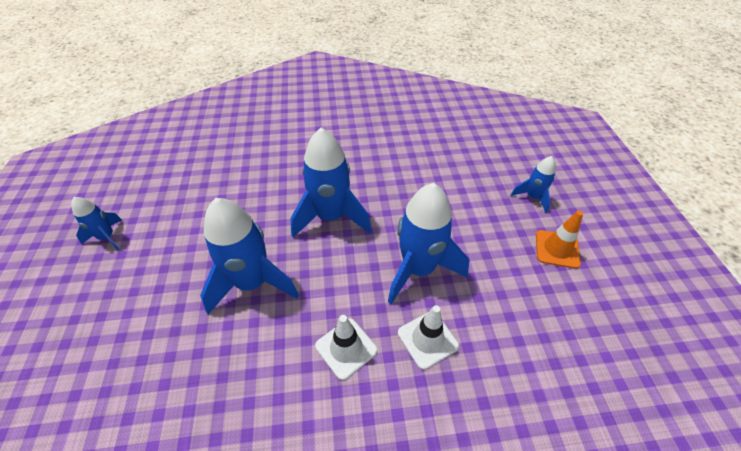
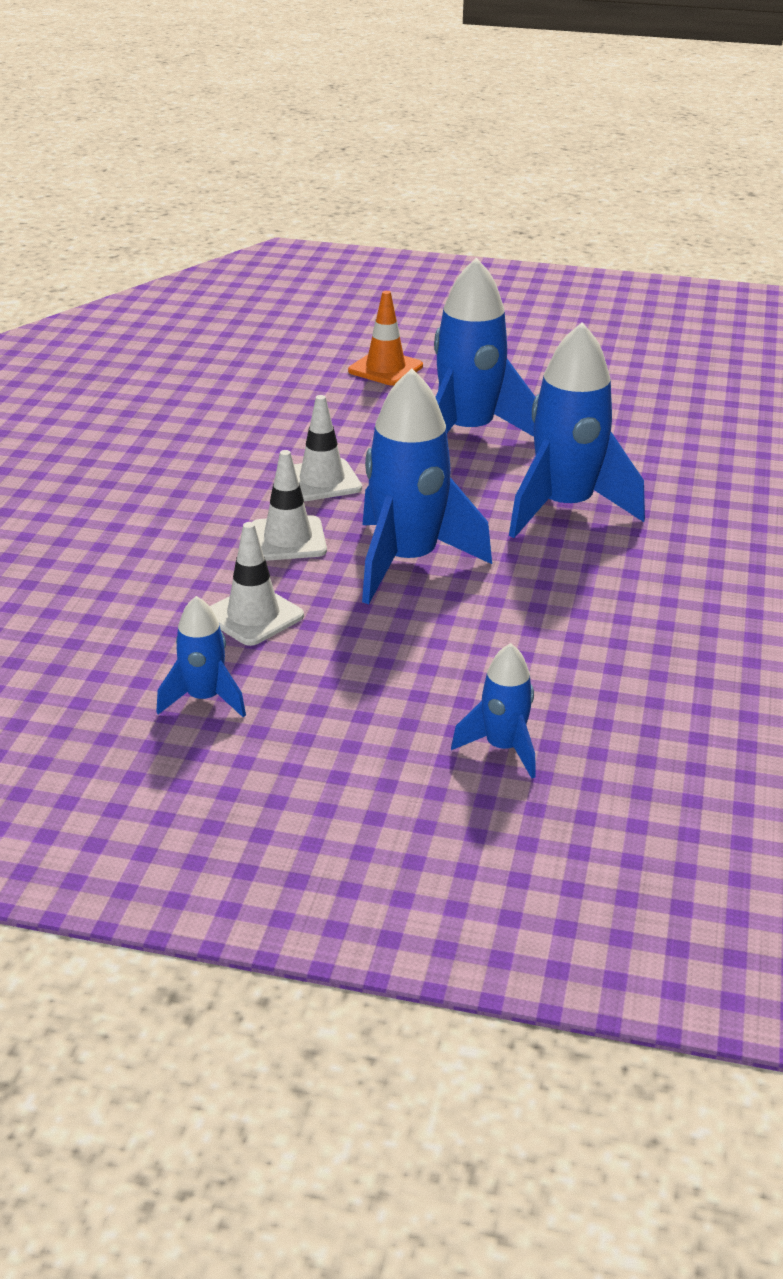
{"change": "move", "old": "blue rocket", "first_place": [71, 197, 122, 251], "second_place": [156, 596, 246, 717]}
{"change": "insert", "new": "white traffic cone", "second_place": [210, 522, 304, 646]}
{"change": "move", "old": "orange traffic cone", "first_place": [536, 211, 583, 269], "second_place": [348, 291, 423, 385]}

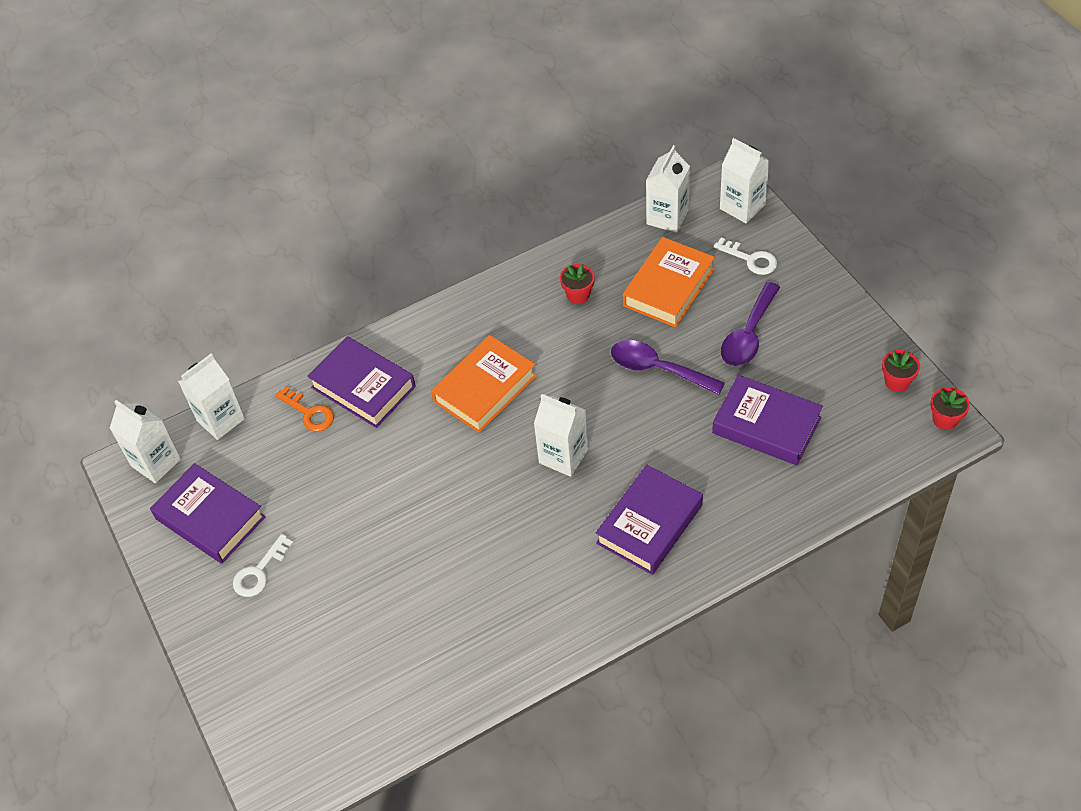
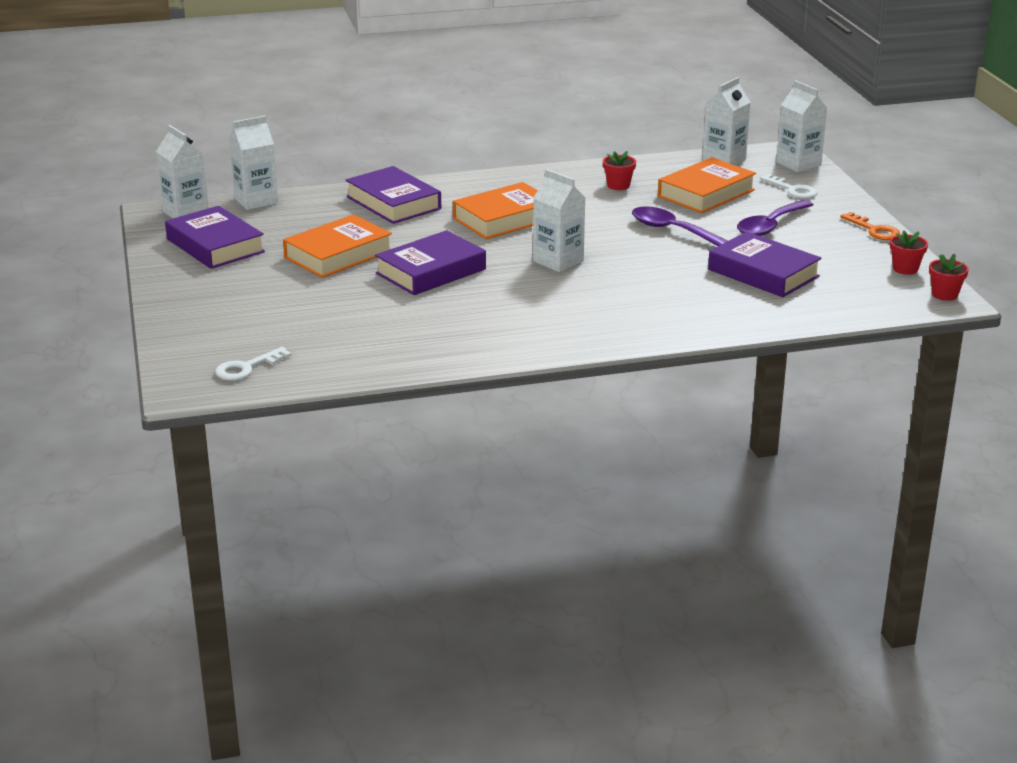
{"change": "move", "old": "white key", "first_place": [233, 534, 294, 597], "second_place": [215, 347, 291, 381]}
{"change": "insert", "new": "orange book", "second_place": [283, 214, 392, 278]}
{"change": "move", "old": "purple book", "first_place": [596, 465, 703, 575], "second_place": [375, 230, 486, 295]}
{"change": "move", "old": "orange key", "first_place": [275, 386, 334, 432], "second_place": [840, 212, 900, 240]}

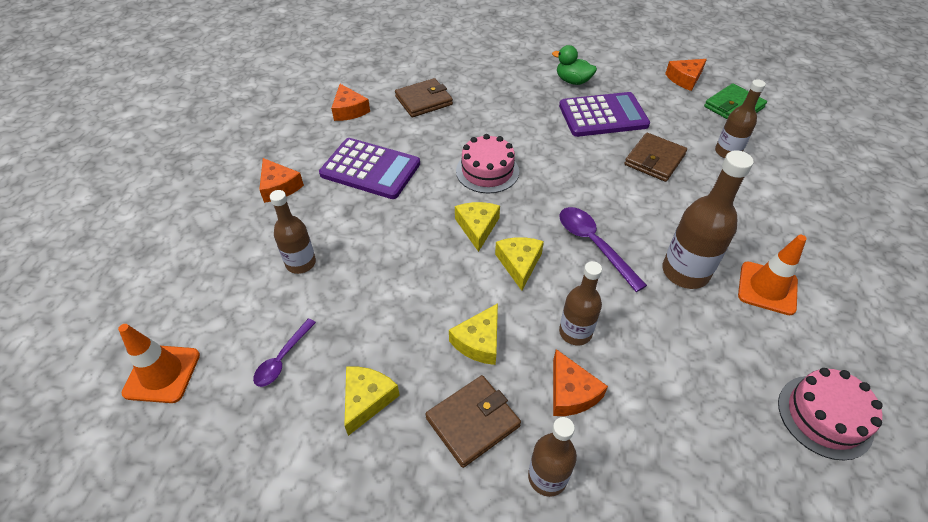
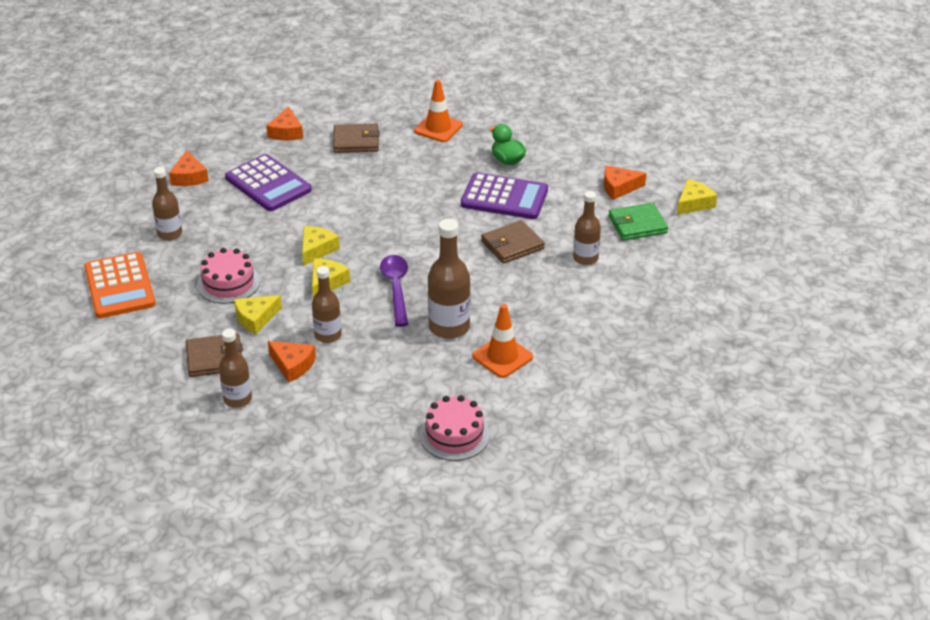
{"change": "replace", "old": "purple spoon", "new": "orange calculator", "first_place": [253, 318, 316, 387], "second_place": [84, 252, 156, 318]}
{"change": "move", "old": "pink cake", "first_place": [456, 134, 519, 194], "second_place": [197, 248, 260, 304]}
{"change": "rotate", "old": "orange cheese", "first_place": [553, 349, 608, 416], "second_place": [268, 341, 316, 382], "degrees": -60}
{"change": "move", "old": "orange traffic cone", "first_place": [118, 324, 200, 403], "second_place": [414, 79, 463, 142]}
{"change": "move", "old": "yellow cheese", "first_place": [344, 366, 400, 436], "second_place": [677, 179, 717, 215]}

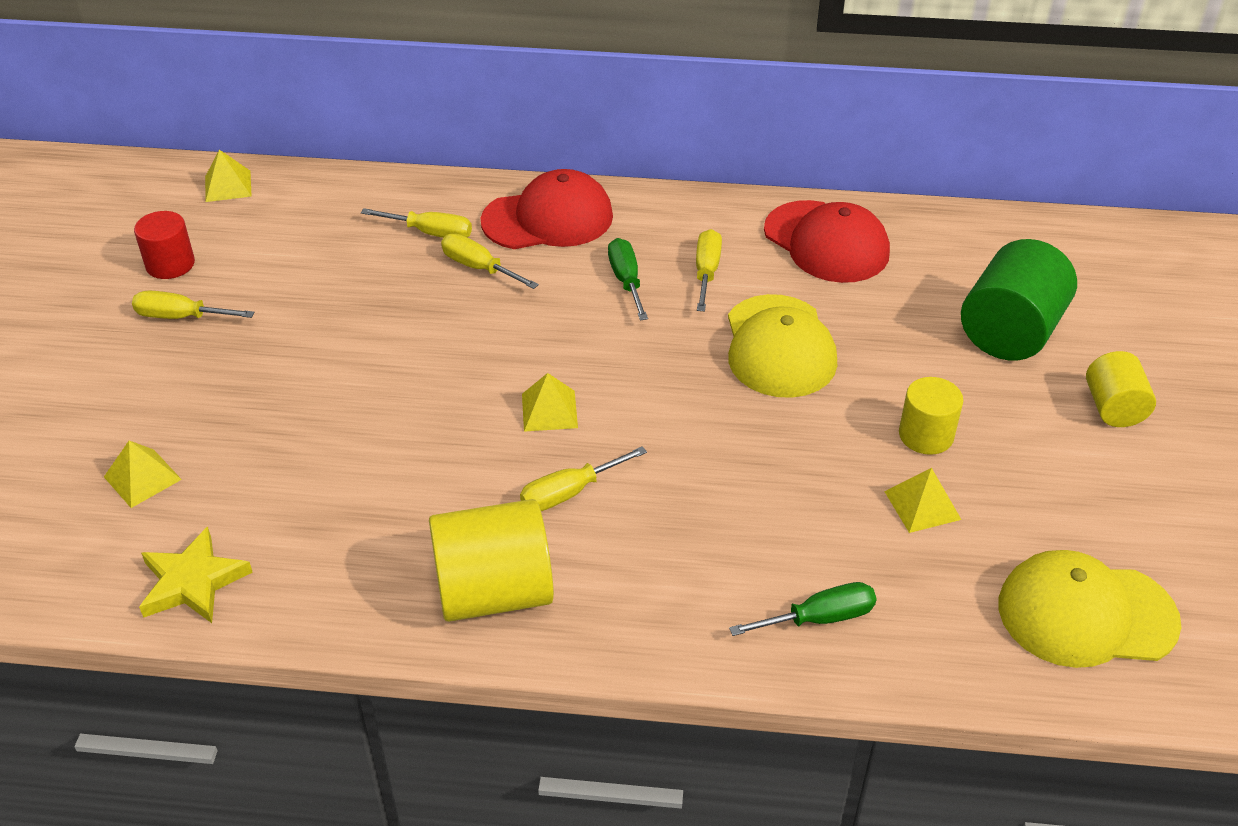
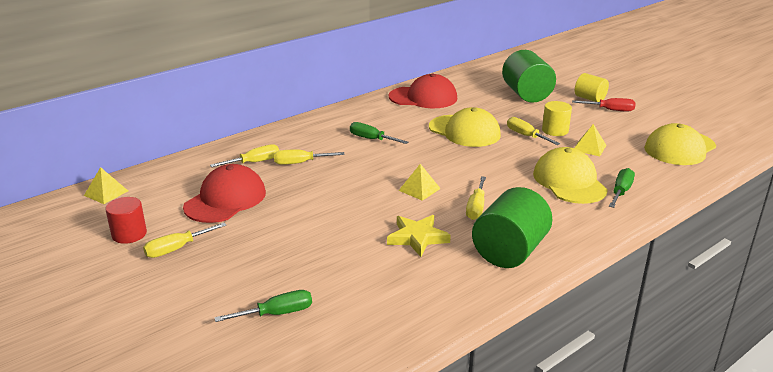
{"change": "move", "old": "red cap", "first_place": [481, 169, 613, 249], "second_place": [183, 164, 266, 223]}
{"change": "replace", "old": "yellow pyramid", "new": "green screwdriver", "first_place": [104, 441, 182, 508], "second_place": [214, 290, 312, 322]}
{"change": "move", "old": "yellow star", "first_place": [139, 527, 253, 623], "second_place": [387, 215, 451, 257]}
{"change": "recolor", "old": "yellow cylinder", "new": "green cylinder", "first_place": [429, 499, 554, 622], "second_place": [472, 187, 552, 268]}
{"change": "move", "old": "yellow screwdriver", "first_place": [696, 229, 722, 312], "second_place": [507, 117, 560, 145]}
{"change": "insert", "new": "yellow cap", "second_place": [533, 147, 608, 204]}
{"change": "insert", "new": "red screwdriver", "second_place": [572, 98, 635, 111]}

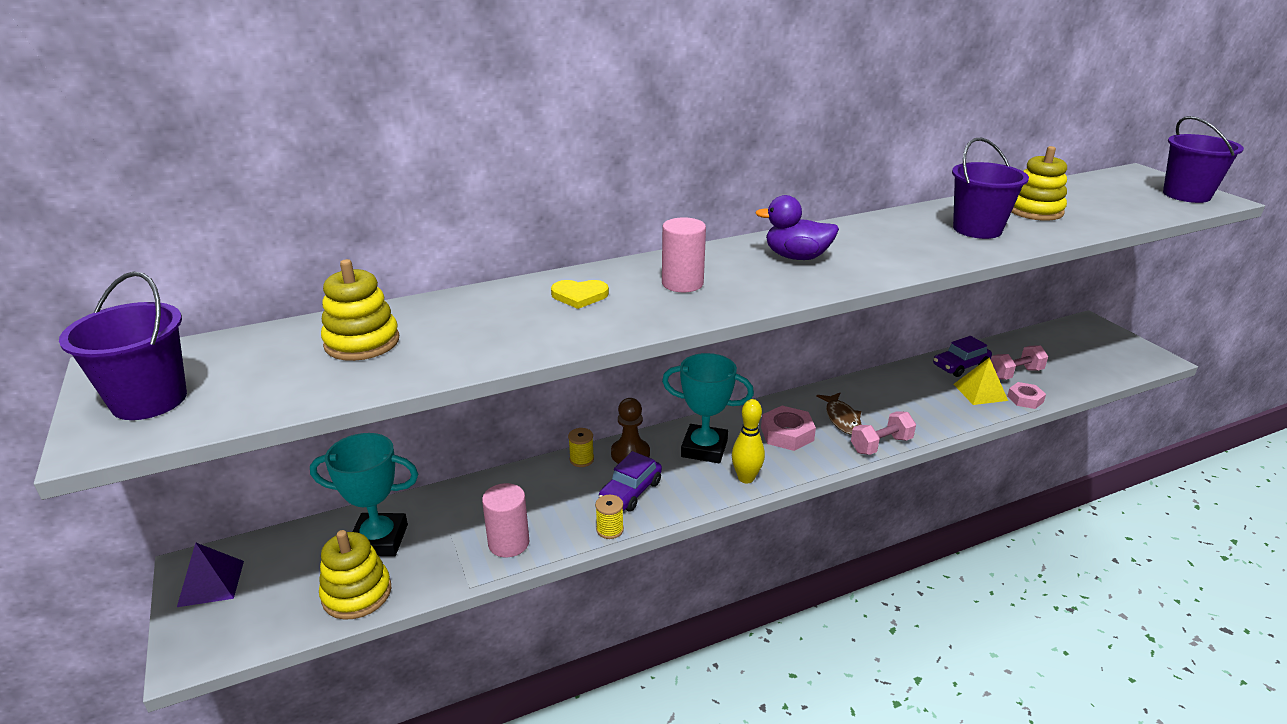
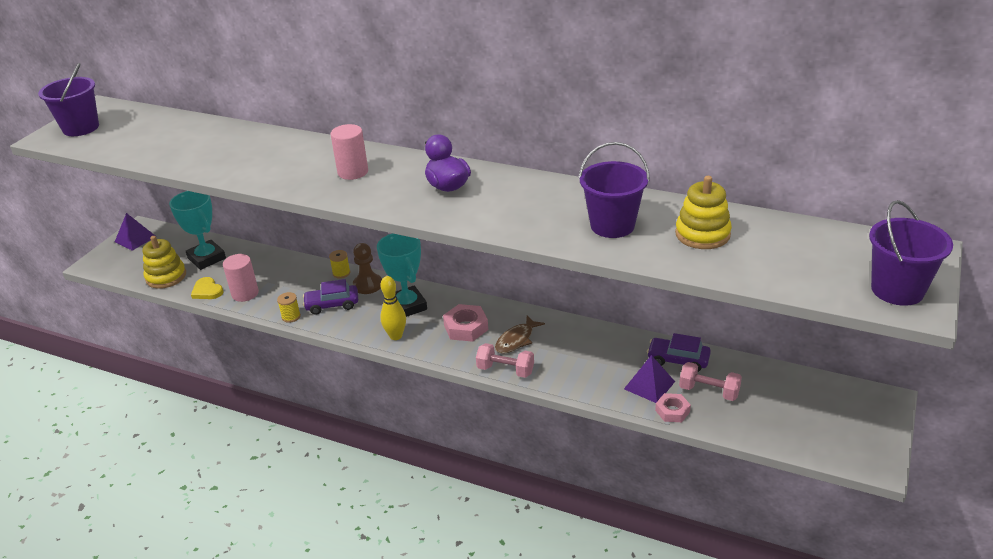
{"change": "move", "old": "yellow heart", "first_place": [551, 280, 609, 309], "second_place": [191, 277, 224, 299]}
{"change": "recolor", "old": "yellow pyramid", "new": "purple pyramid", "first_place": [953, 357, 1008, 405], "second_place": [624, 355, 675, 403]}
{"change": "delete", "old": "yellow stacking toy", "first_place": [321, 259, 399, 361]}

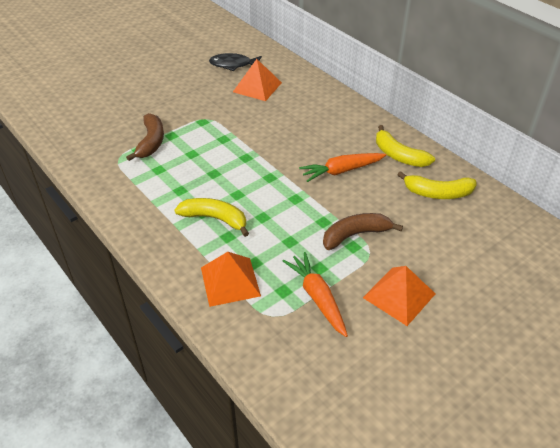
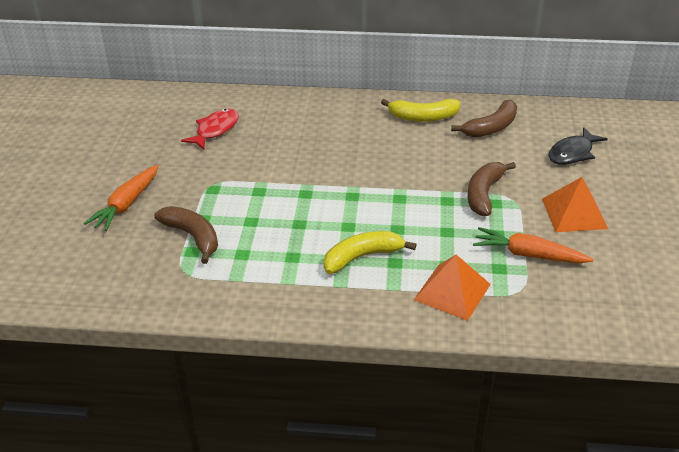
{"change": "move", "old": "orange carrot", "first_place": [299, 153, 386, 182], "second_place": [84, 165, 158, 231]}
{"change": "replace", "old": "orange pyramid", "new": "red fish", "first_place": [233, 59, 282, 101], "second_place": [181, 109, 239, 150]}
{"change": "recolor", "old": "yellow banana", "new": "brown banana", "first_place": [397, 171, 476, 199], "second_place": [451, 99, 517, 137]}
{"change": "move", "old": "black fish", "first_place": [209, 53, 262, 71], "second_place": [548, 127, 608, 165]}

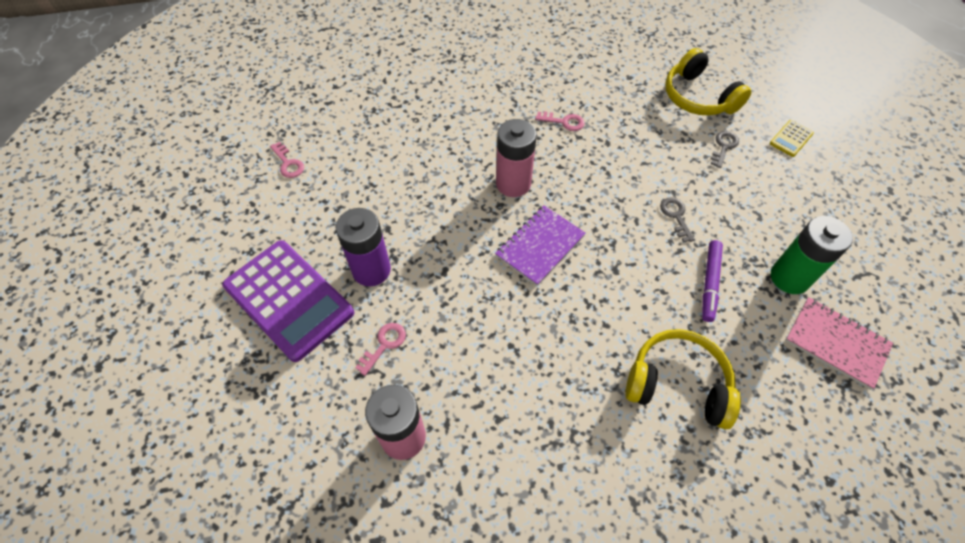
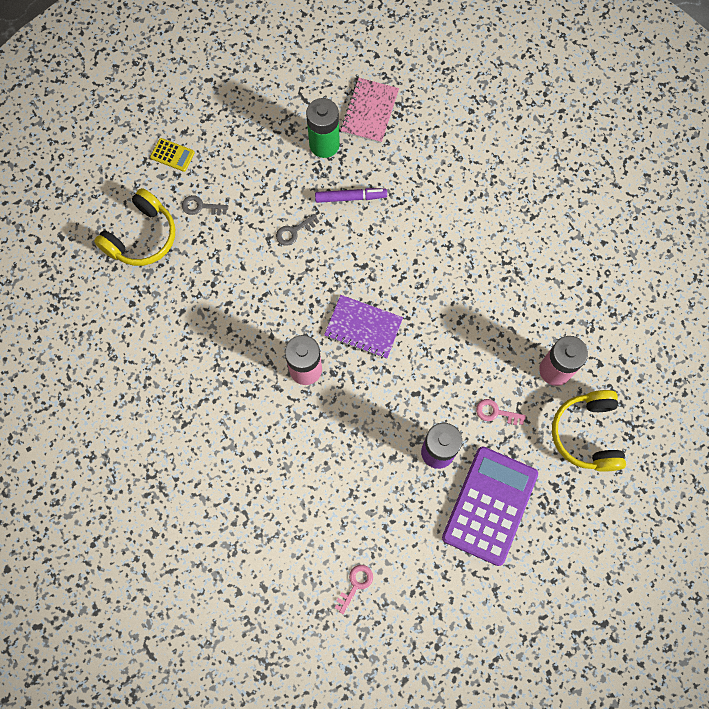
{"change": "move", "old": "yellow headphones", "first_place": [625, 329, 741, 430], "second_place": [552, 390, 626, 472]}
{"change": "delete", "old": "pink key", "first_place": [535, 111, 585, 131]}

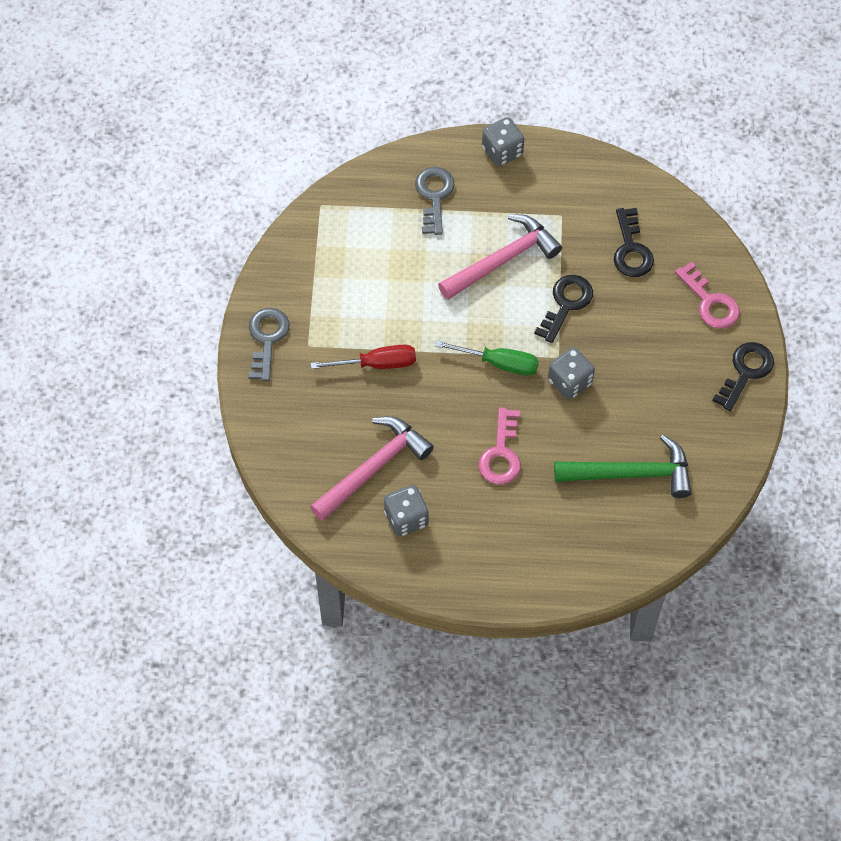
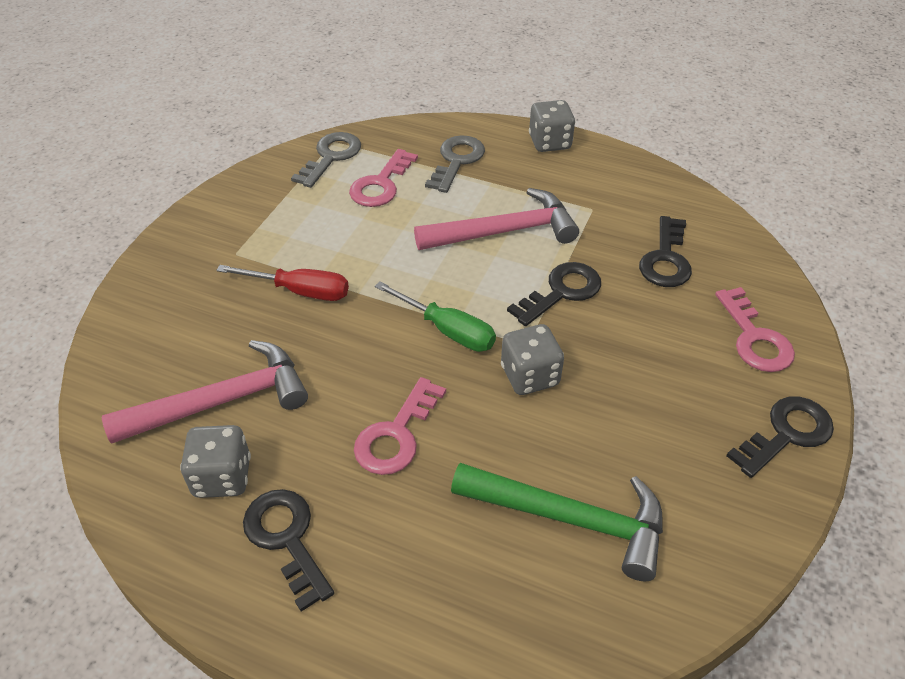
{"change": "insert", "new": "black key", "second_place": [243, 489, 334, 612]}
{"change": "move", "old": "grey key", "first_place": [249, 308, 290, 381], "second_place": [291, 132, 361, 188]}
{"change": "insert", "new": "pink key", "second_place": [349, 149, 418, 207]}

